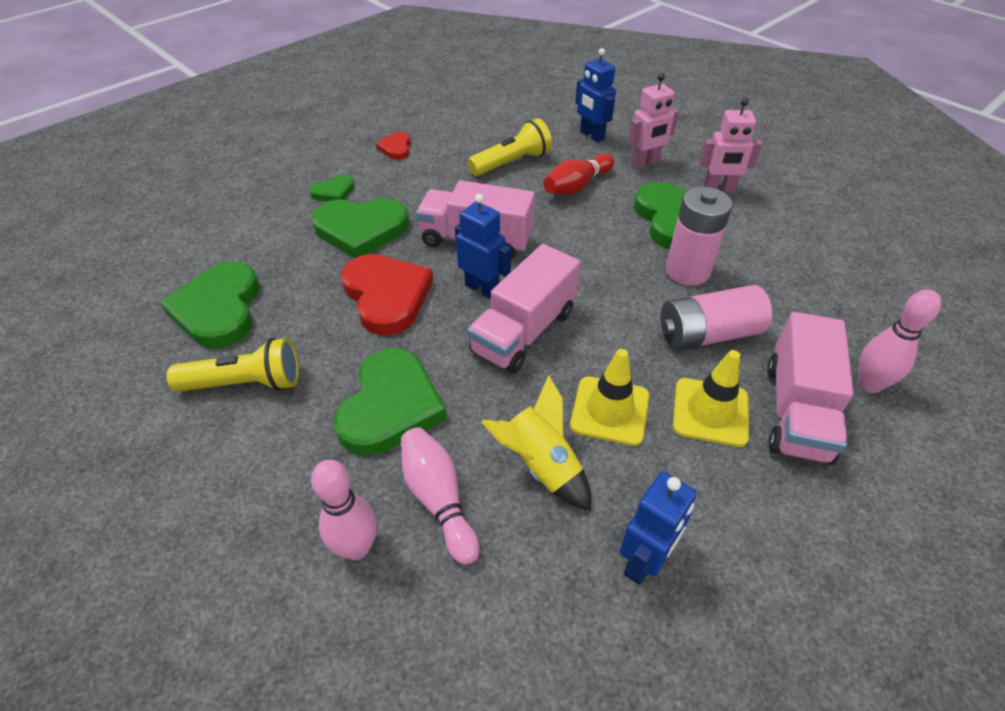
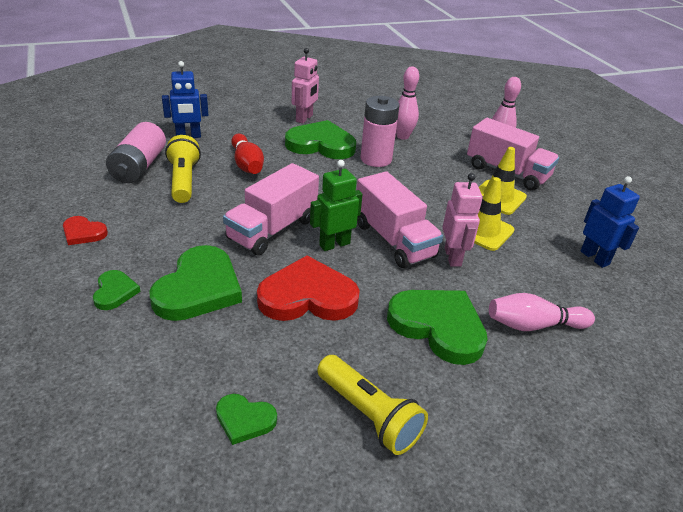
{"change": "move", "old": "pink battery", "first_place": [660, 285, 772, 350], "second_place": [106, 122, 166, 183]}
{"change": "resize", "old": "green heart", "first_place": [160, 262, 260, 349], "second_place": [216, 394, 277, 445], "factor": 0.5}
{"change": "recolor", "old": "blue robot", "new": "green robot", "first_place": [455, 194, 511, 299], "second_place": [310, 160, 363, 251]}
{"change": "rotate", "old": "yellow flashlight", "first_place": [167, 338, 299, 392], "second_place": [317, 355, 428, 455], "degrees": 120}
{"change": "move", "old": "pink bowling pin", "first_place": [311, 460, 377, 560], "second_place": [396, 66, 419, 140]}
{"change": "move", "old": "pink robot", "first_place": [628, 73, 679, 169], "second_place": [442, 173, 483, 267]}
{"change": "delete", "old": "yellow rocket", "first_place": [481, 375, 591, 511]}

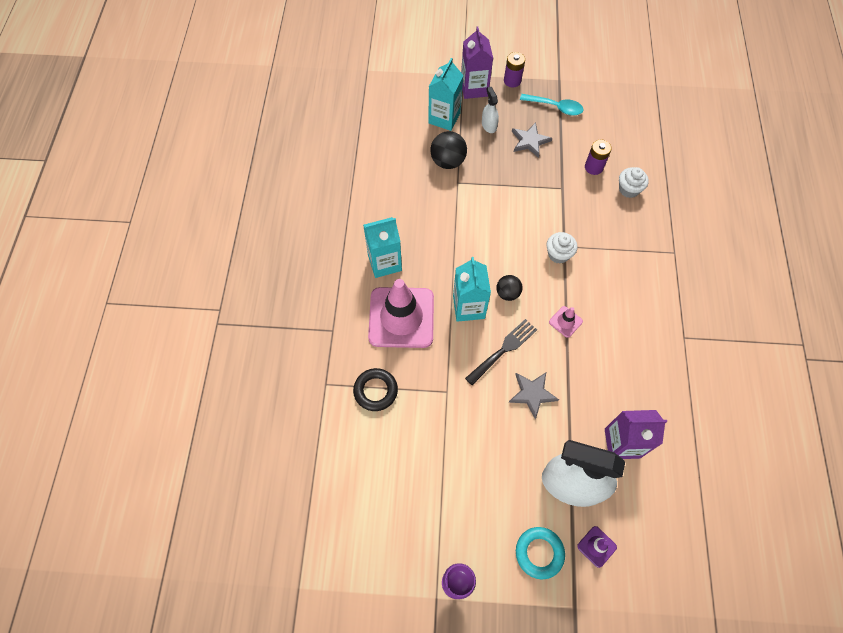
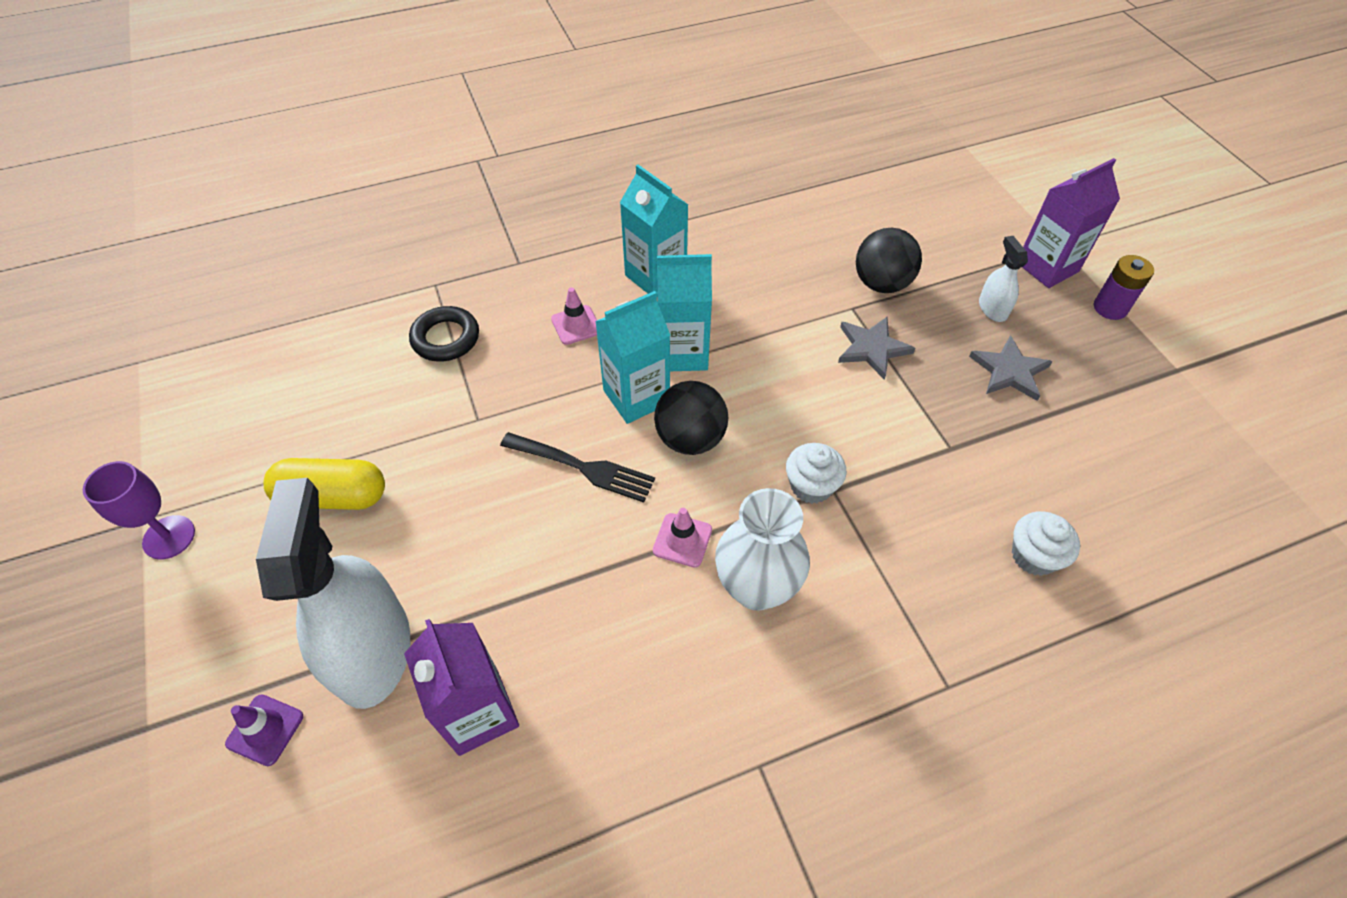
{"change": "insert", "new": "yellow capsule", "second_place": [263, 458, 385, 510]}
{"change": "resize", "old": "pink traffic cone", "first_place": [368, 279, 434, 348], "second_place": [551, 287, 597, 345], "factor": 0.41}
{"change": "resize", "old": "black ball", "first_place": [496, 275, 523, 301], "second_place": [654, 381, 729, 455], "factor": 1.55}
{"change": "move", "old": "turquoise carton", "first_place": [428, 58, 464, 131], "second_place": [657, 254, 712, 371]}
{"change": "insert", "new": "white vase", "second_place": [715, 488, 810, 611]}
{"change": "move", "old": "grey star", "first_place": [508, 372, 559, 419], "second_place": [838, 317, 915, 380]}
{"change": "rotate", "old": "white spray bottle", "first_place": [482, 87, 499, 133], "second_place": [979, 236, 1028, 322], "degrees": -60}
{"change": "delete", "old": "turquoise ring", "first_place": [516, 527, 565, 579]}
{"change": "delete", "old": "turquoise spoon", "first_place": [520, 94, 584, 115]}
{"change": "delete", "old": "purple battery", "first_place": [585, 140, 612, 175]}

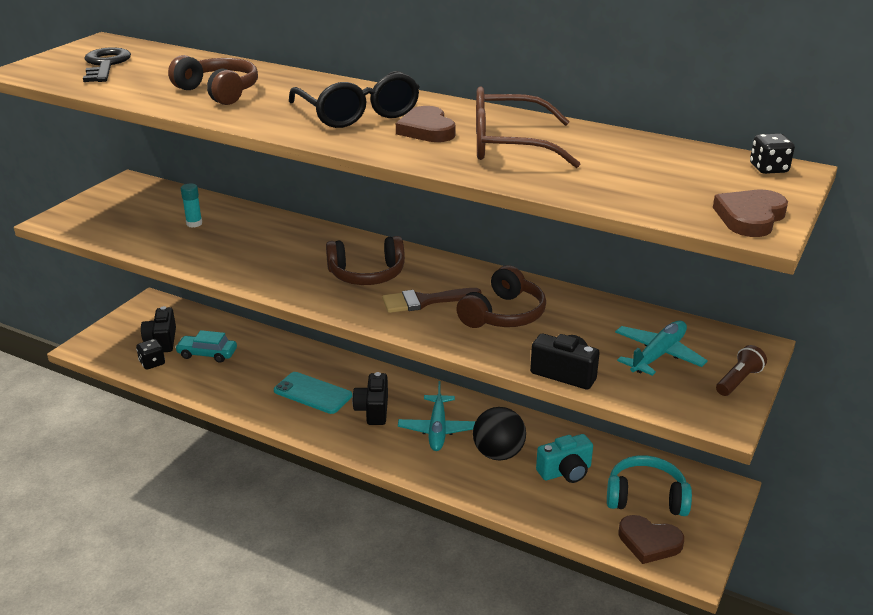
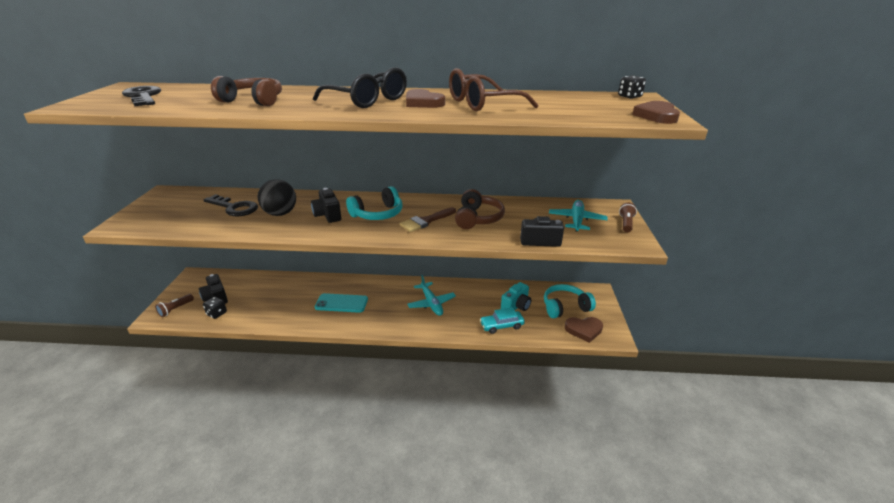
{"change": "insert", "new": "brown flashlight", "second_place": [155, 294, 194, 317]}
{"change": "replace", "old": "turquoise glue stick", "new": "black key", "first_place": [181, 183, 202, 227], "second_place": [203, 194, 258, 216]}
{"change": "move", "old": "black ball", "first_place": [473, 407, 526, 461], "second_place": [258, 179, 296, 216]}
{"change": "move", "old": "black camera", "first_place": [352, 372, 388, 425], "second_place": [311, 188, 341, 223]}
{"change": "recolor", "old": "brown headphones", "new": "turquoise headphones", "first_place": [326, 236, 405, 285], "second_place": [346, 186, 403, 220]}
{"change": "move", "old": "turquoise car", "first_place": [175, 330, 237, 363], "second_place": [480, 307, 525, 334]}

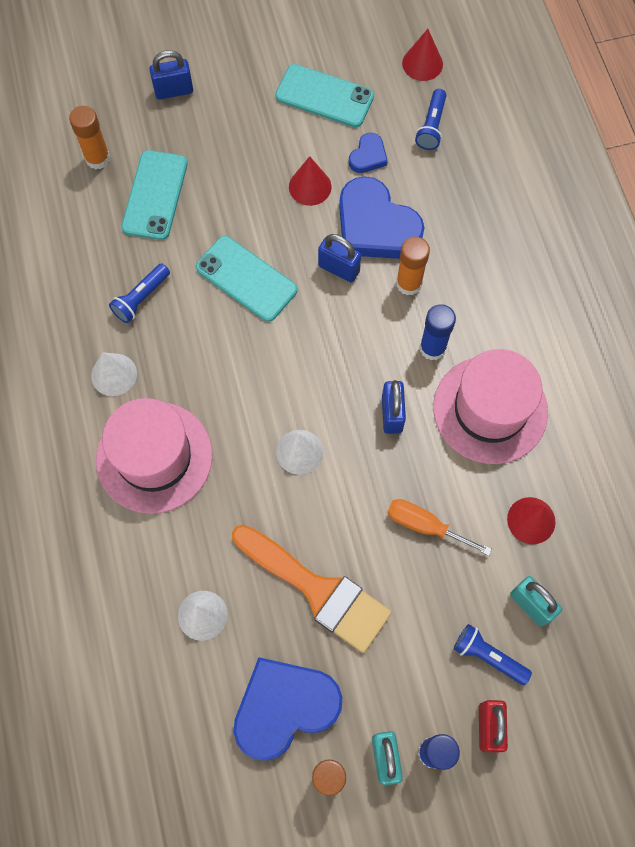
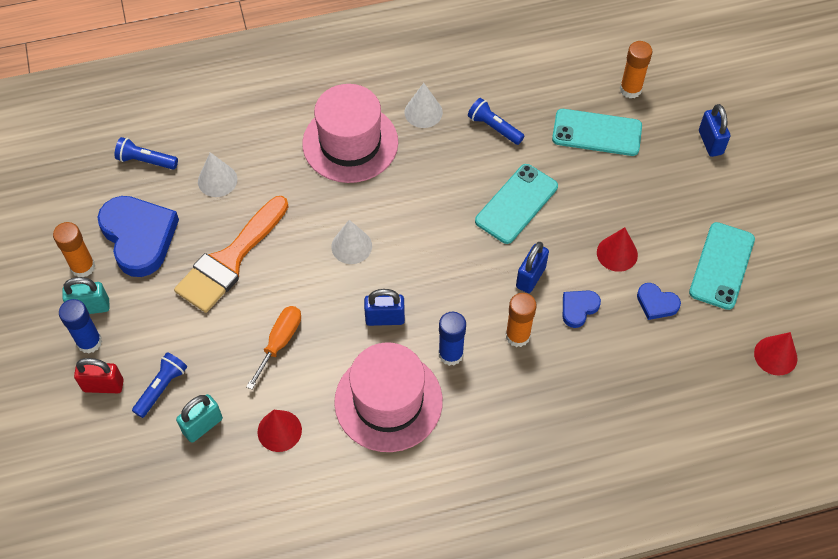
{"change": "move", "old": "blue flashlight", "first_place": [415, 89, 446, 150], "second_place": [114, 137, 178, 169]}
{"change": "resize", "old": "blue heart", "first_place": [339, 176, 424, 259], "second_place": [563, 290, 601, 328], "factor": 0.48}

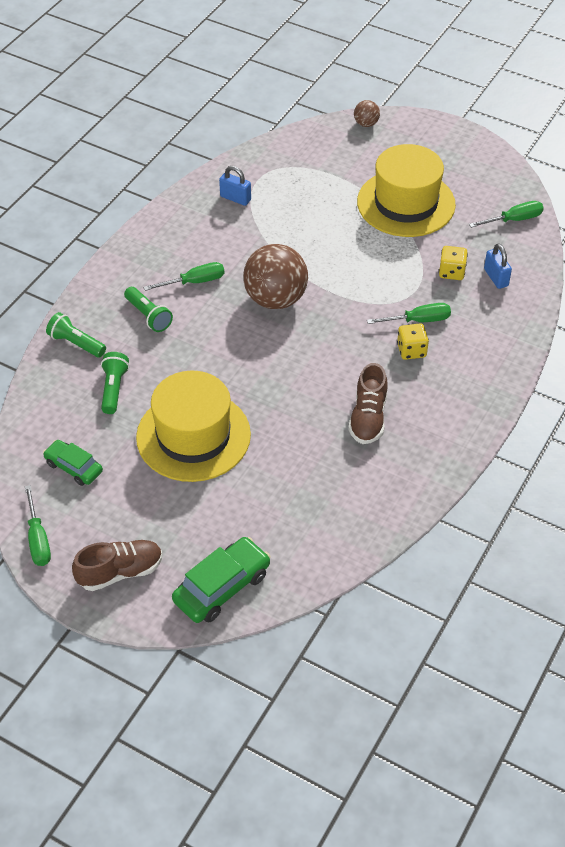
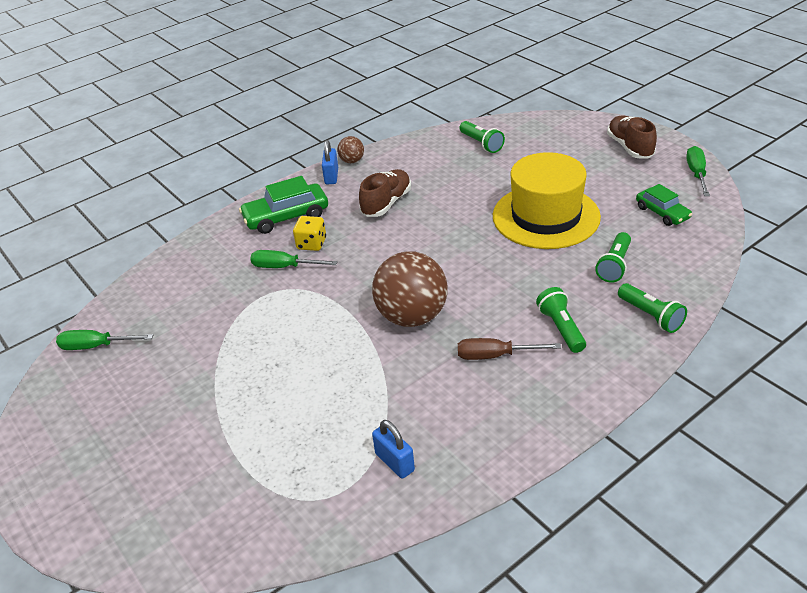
{"change": "move", "old": "green car", "first_place": [172, 537, 271, 623], "second_place": [239, 176, 328, 234]}
{"change": "move", "old": "blue padlock", "first_place": [484, 243, 512, 289], "second_place": [322, 140, 338, 185]}
{"change": "move", "old": "brown ball", "first_place": [354, 100, 380, 127], "second_place": [337, 136, 364, 163]}
{"change": "recolor", "old": "green screwdriver", "new": "brown screwdriver", "first_place": [143, 262, 224, 291], "second_place": [458, 338, 561, 360]}
{"change": "insert", "new": "green flashlight", "second_place": [460, 121, 505, 153]}
{"change": "rotate", "old": "brown shoe", "first_place": [72, 540, 162, 591], "second_place": [607, 115, 657, 158], "degrees": 75}
{"change": "delete", "old": "yellow hat", "first_place": [357, 144, 456, 237]}
{"change": "delete", "old": "yellow dice", "first_place": [439, 246, 468, 280]}

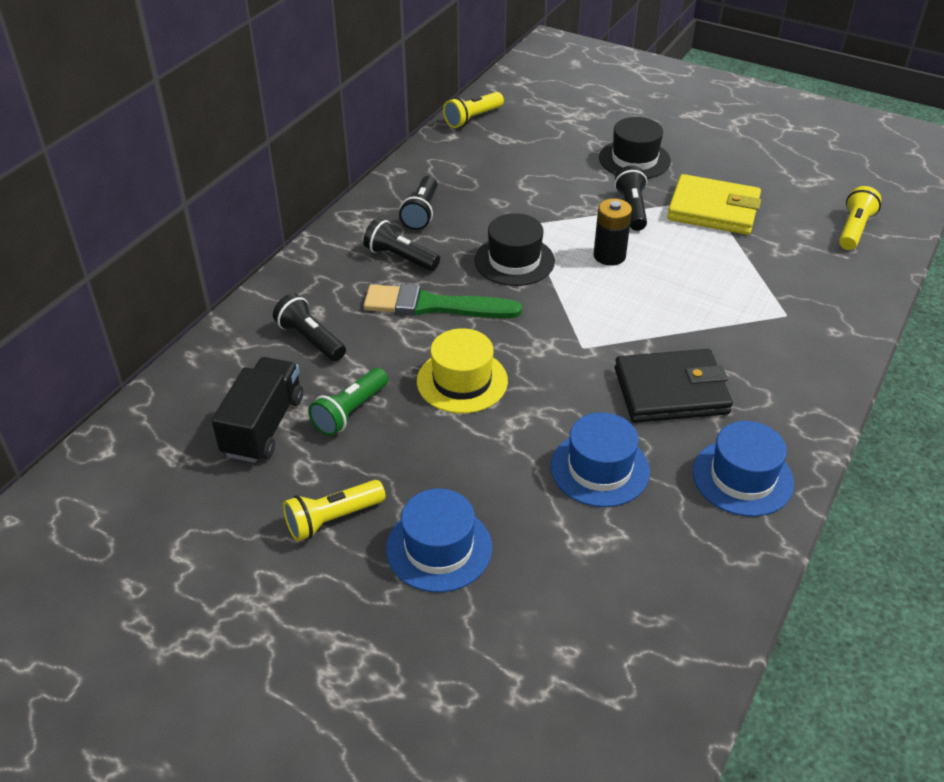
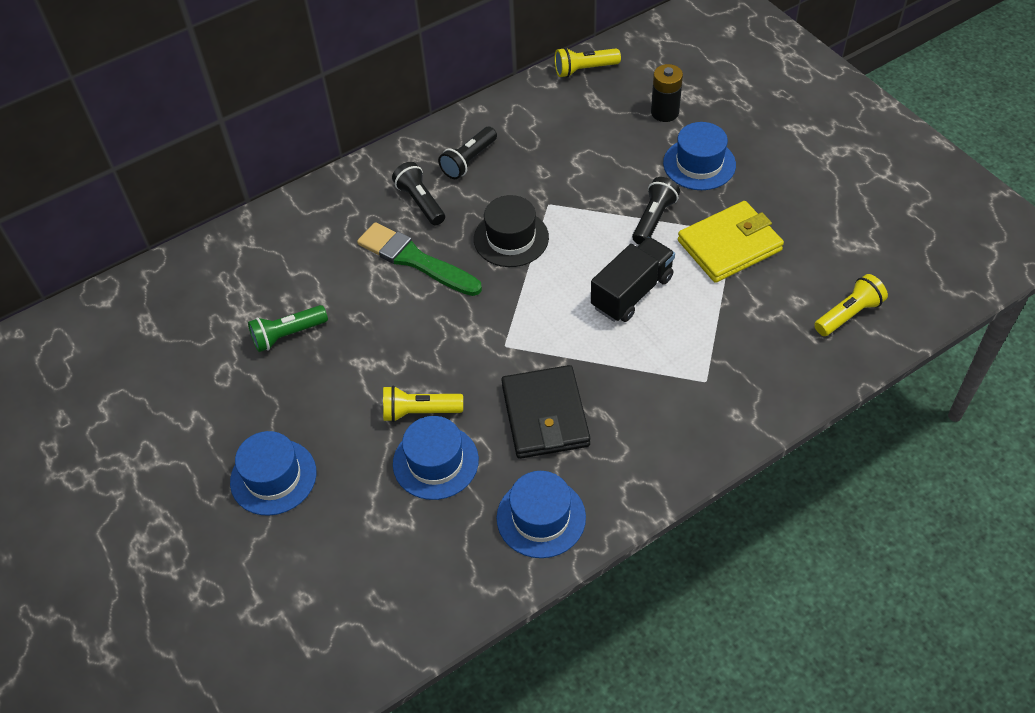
{"change": "move", "old": "yellow flashlight", "first_place": [283, 480, 386, 541], "second_place": [383, 386, 463, 422]}
{"change": "rotate", "old": "black wallet", "first_place": [615, 349, 733, 423], "second_place": [501, 365, 590, 459], "degrees": 60}
{"change": "move", "old": "black truck", "first_place": [211, 357, 303, 463], "second_place": [591, 237, 675, 322]}
{"change": "move", "old": "black battery", "first_place": [593, 198, 632, 266], "second_place": [651, 64, 683, 122]}
{"change": "recolor", "old": "black hat", "new": "blue hat", "first_place": [599, 117, 671, 179], "second_place": [663, 122, 736, 190]}
{"change": "rotate", "old": "yellow wallet", "first_place": [667, 174, 761, 235], "second_place": [678, 201, 784, 283], "degrees": -75}
{"change": "delete", "old": "black flashlight", "first_place": [273, 293, 346, 361]}
{"change": "delete", "old": "yellow hat", "first_place": [417, 328, 508, 413]}

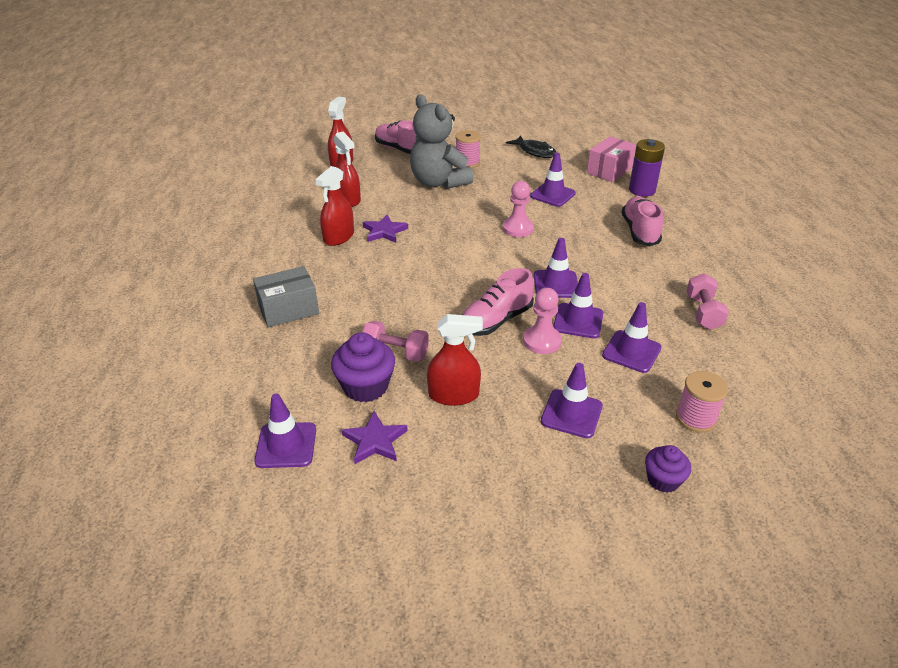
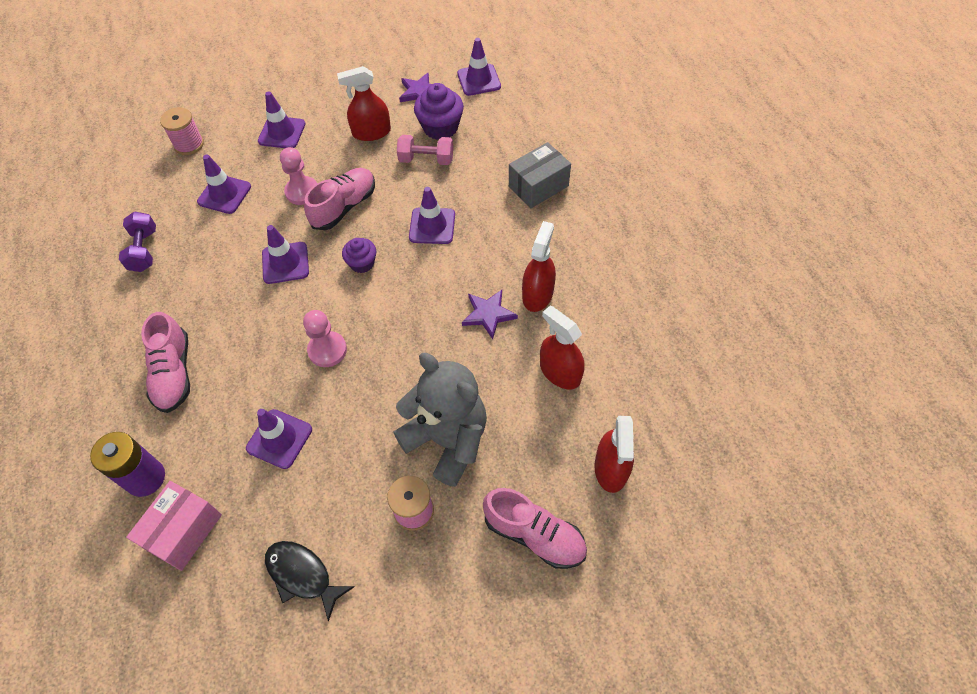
{"change": "recolor", "old": "pink dumbbell", "new": "purple dumbbell", "first_place": [686, 273, 729, 330], "second_place": [119, 212, 156, 272]}
{"change": "move", "old": "purple cupcake", "first_place": [645, 445, 691, 493], "second_place": [342, 238, 376, 273]}
{"change": "move", "old": "purple traffic cone", "first_place": [553, 273, 603, 338], "second_place": [409, 187, 455, 244]}

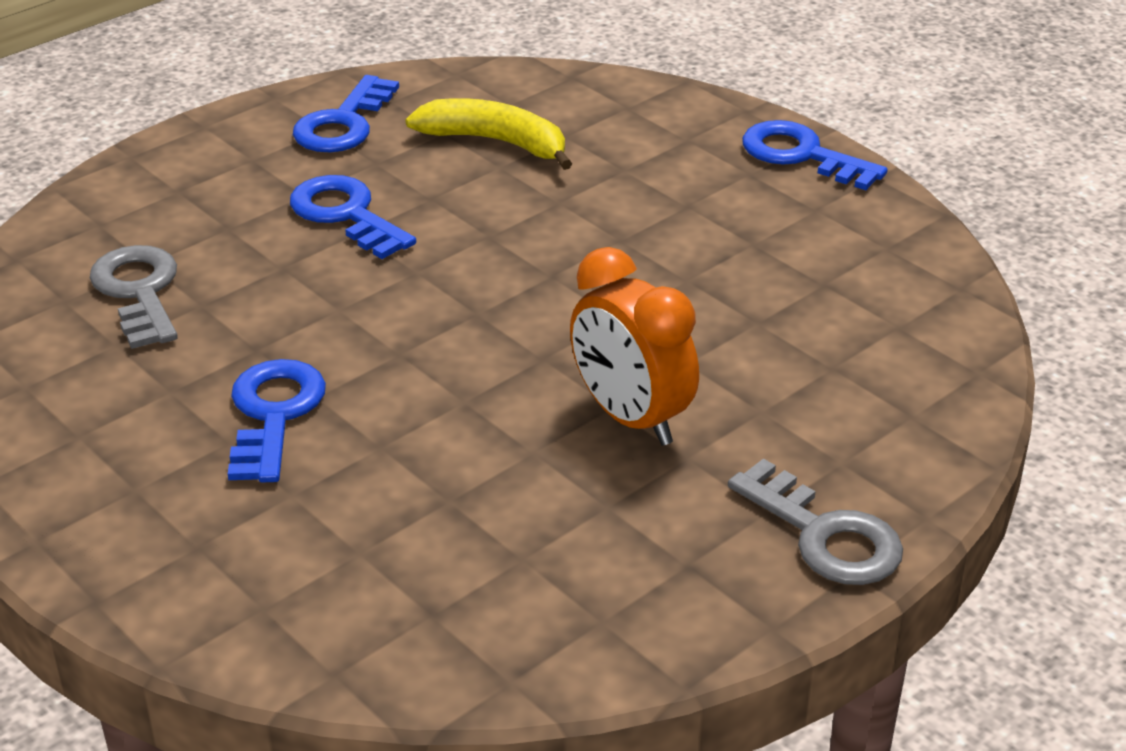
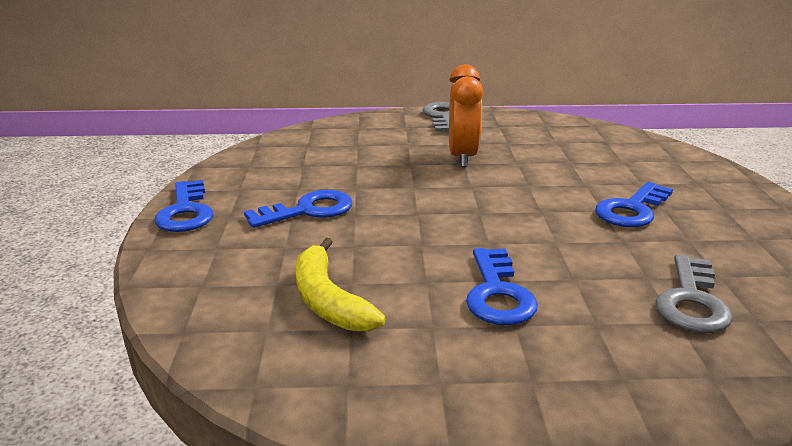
{"change": "move", "old": "blue key", "first_place": [293, 75, 399, 152], "second_place": [244, 190, 352, 228]}

